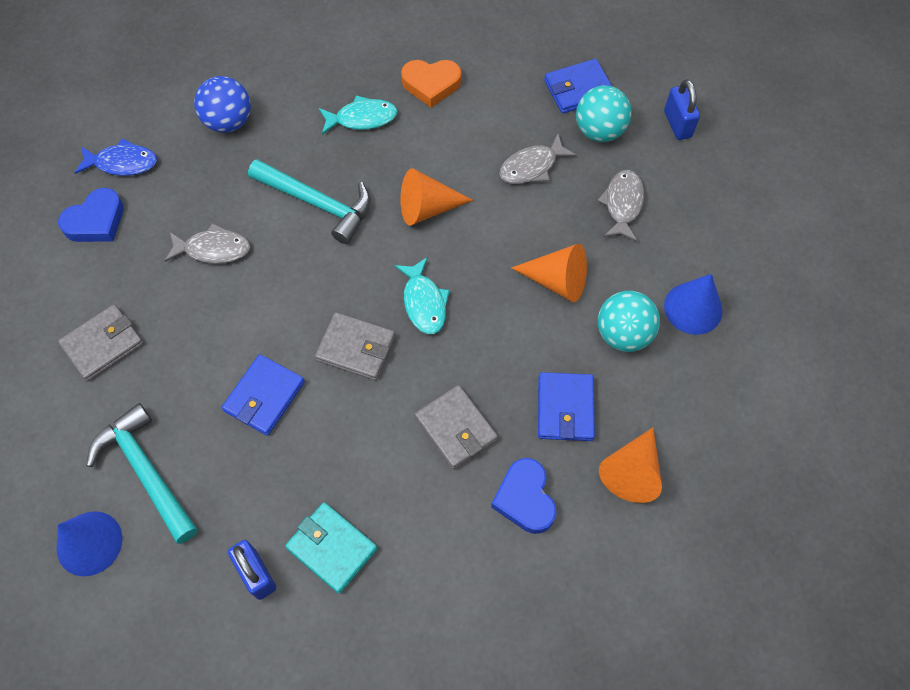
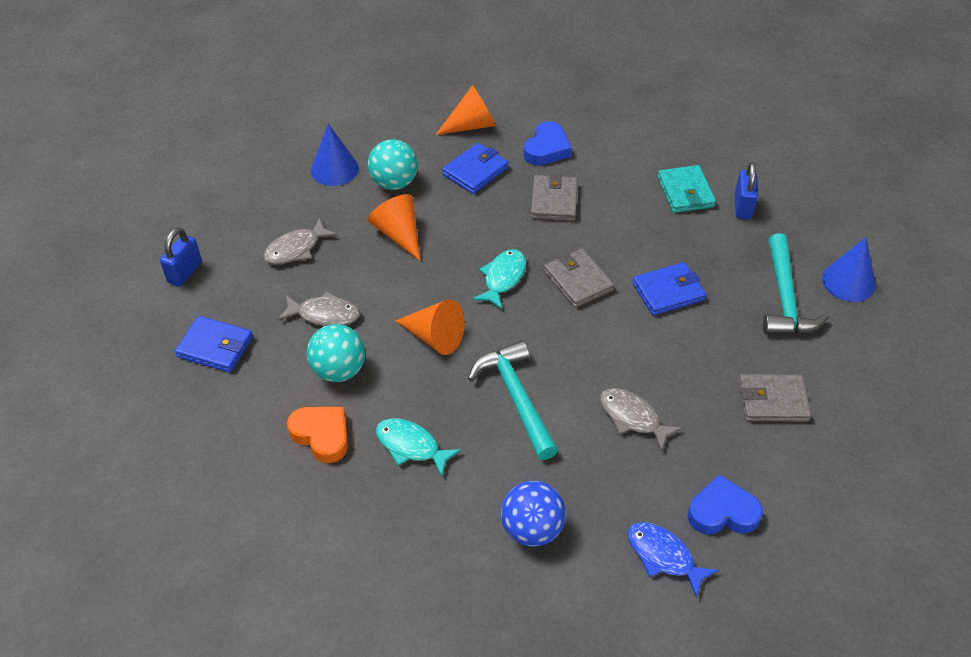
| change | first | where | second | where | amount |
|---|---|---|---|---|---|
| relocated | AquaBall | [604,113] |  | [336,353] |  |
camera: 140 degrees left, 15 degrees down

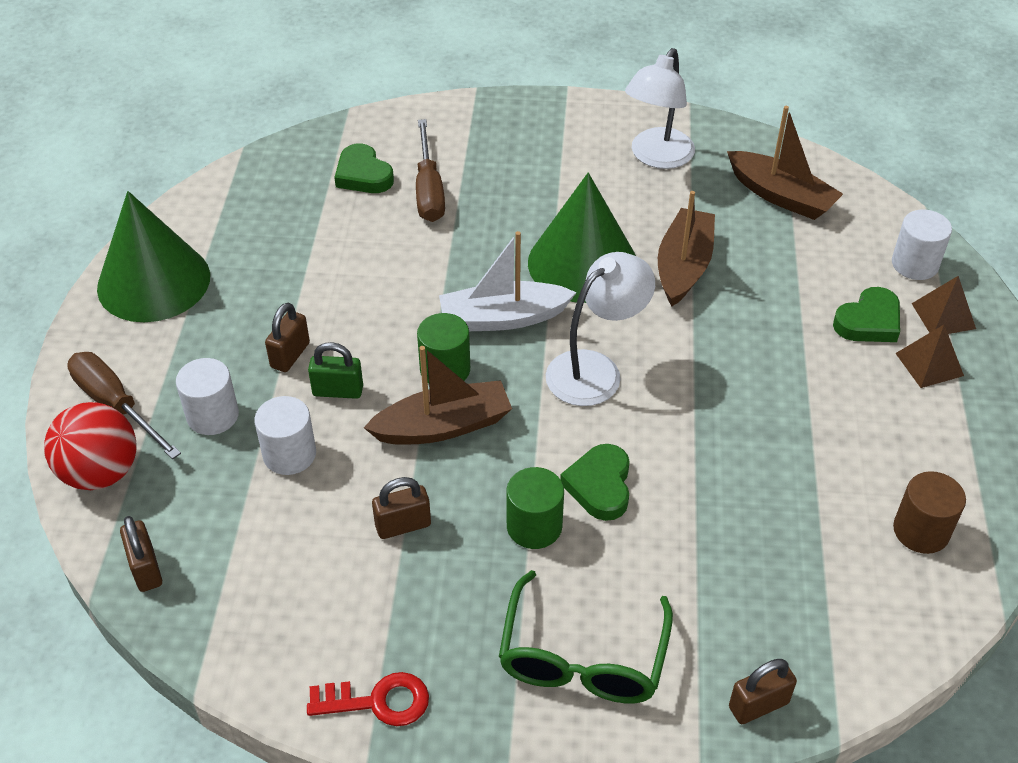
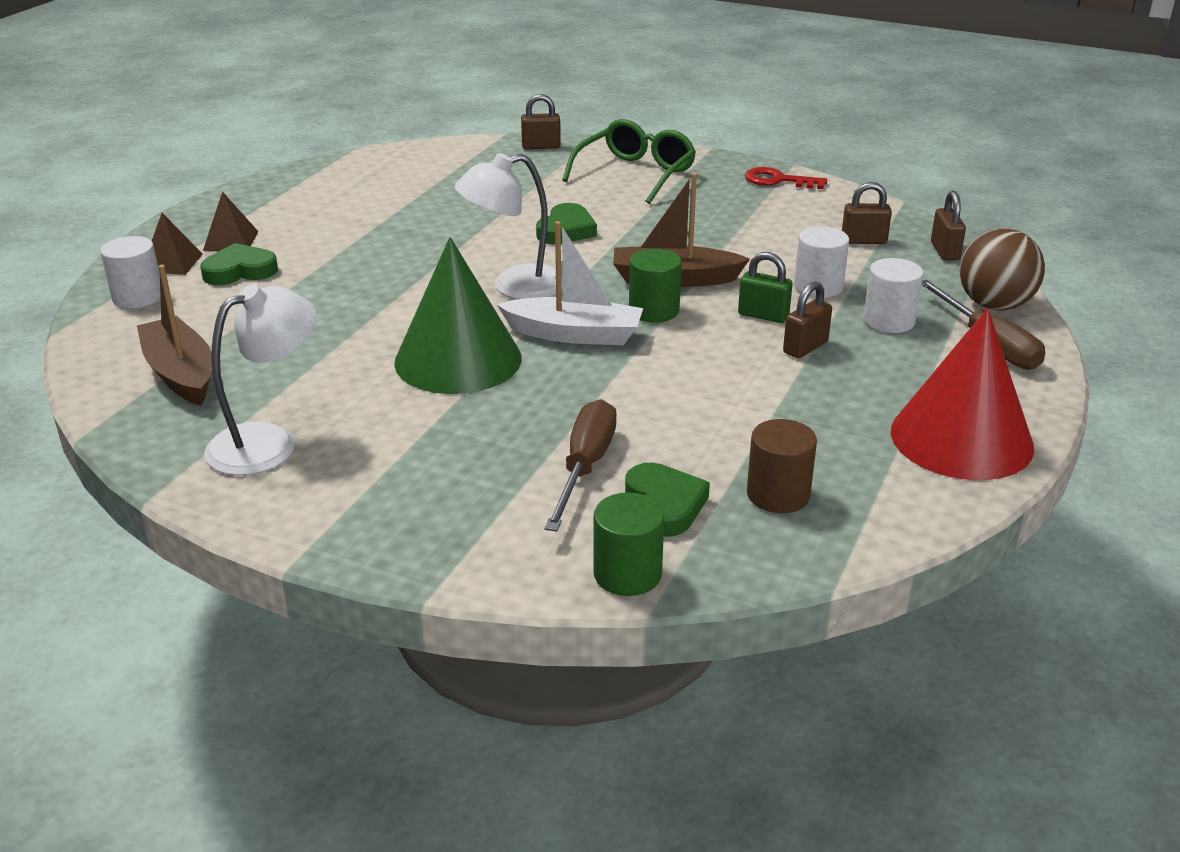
| change | first | where | second | where | amount |
|---|---|---|---|---|---|
| missing | DarkBrownSailboat | [686,248] |  |  |  |
| relocated | DarkBrownPadlock | [401,508] |  | [867,213] |  |
| relocated | GreenCylinderShape | [535,508] |  | [628,544] |  |
| relocated | DarkBrownCylinderShape | [929,512] |  | [782,466] |  |
| colour | ScarletBall | [90,446] | DarkBrownBall | [1002,269] |  |
| colour | GreenConeShape | [153,256] | ScarletConeShape | [962,394] |  |
camera: 160 degrees left, 15 degrees down

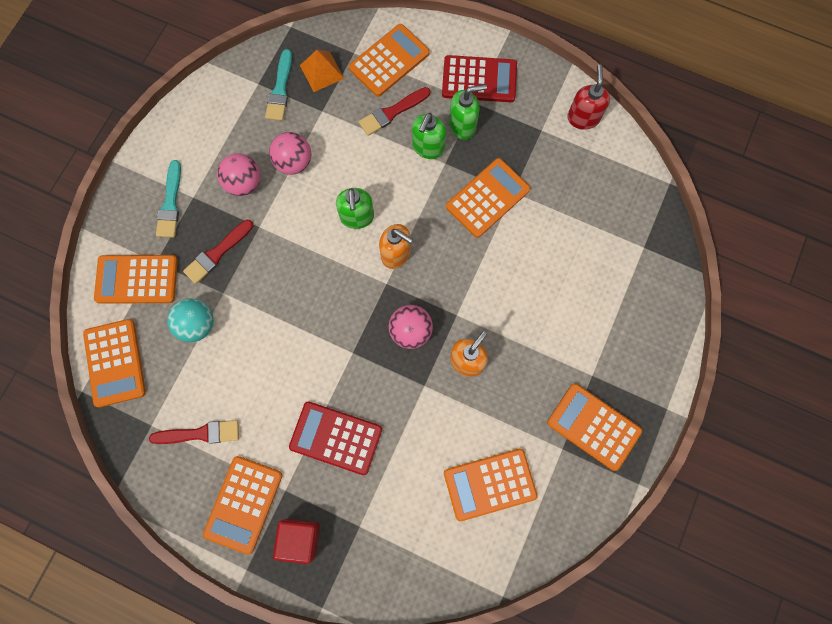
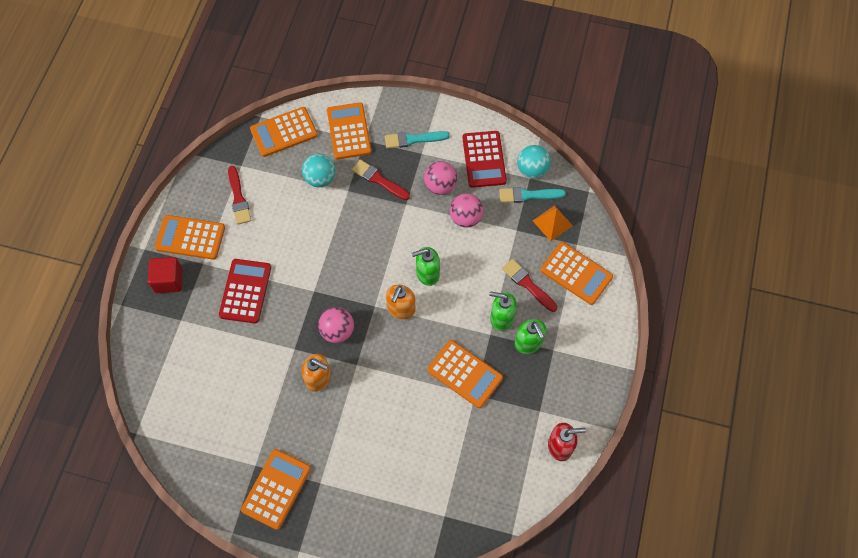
| change | first | where | second | where | amount |
|---|---|---|---|---|---|
| missing | BrightOrangePocketCalculator | [491,485] |  |  |  |
| appeared |  |  | AquaBall | [534,161] |  |
| relocated | ScarletPocketCalculator | [479,78] |  | [484,159] |  |
camera: 80 degrees right, 10 degrees down

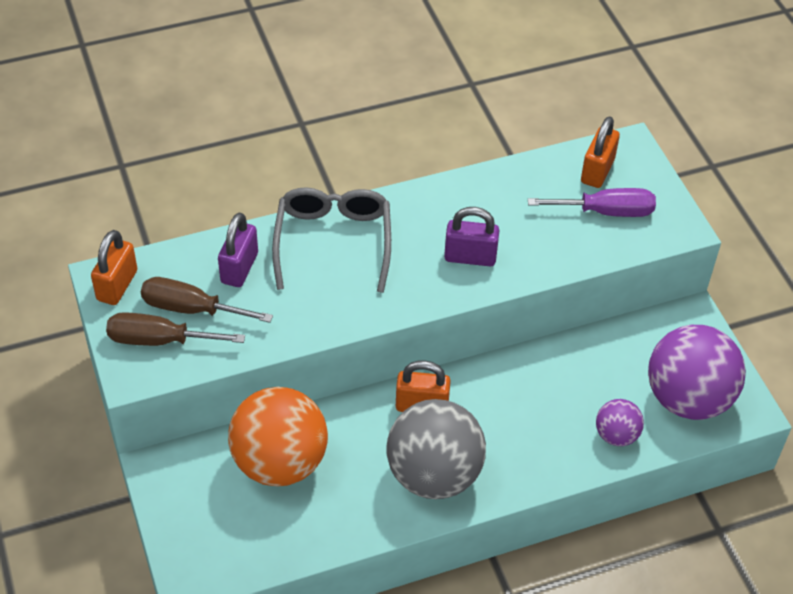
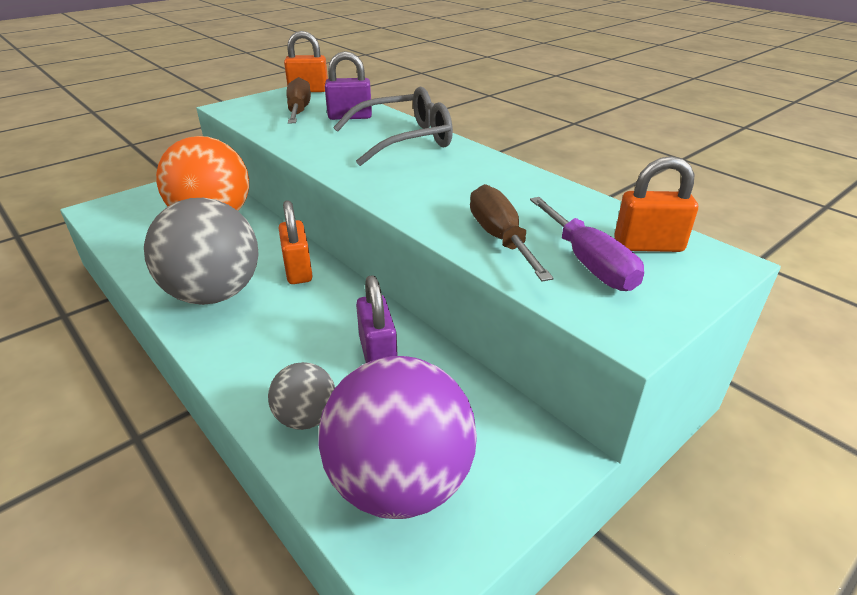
| change | first | where | second | where | amount |
|---|---|---|---|---|---|
| relocated | DarkBrownScrewdriver | [175,329] |  | [512,232] |  |
| relocated | RoyalPurplePadlock | [472,236] |  | [377,319] |  |
| colour | RoyalPurpleBall | [620,422] | GrayBall | [301,396] |  |
camera: 70 degrees right, 15 degrees down

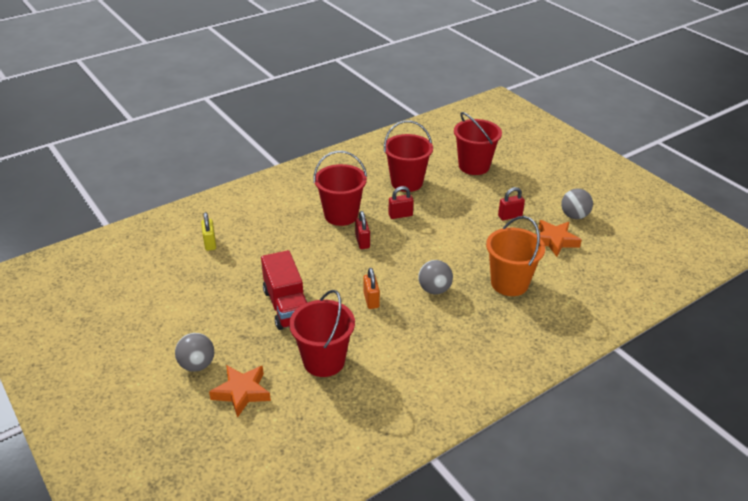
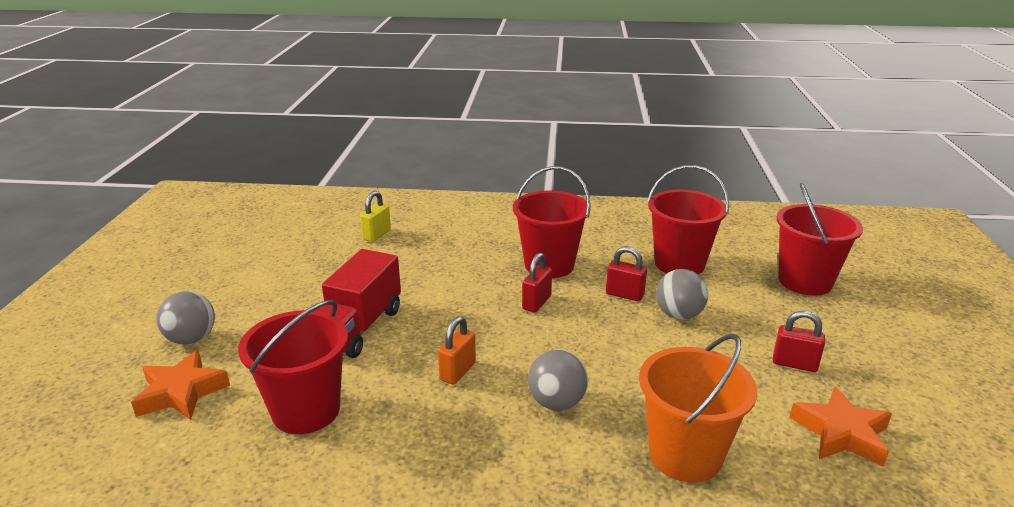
| change | first | where | second | where | amount |
|---|---|---|---|---|---|
| relocated | GrayBall | [577,204] |  | [682,294] |  |
camera: 40 degrees right, 10 degrees down

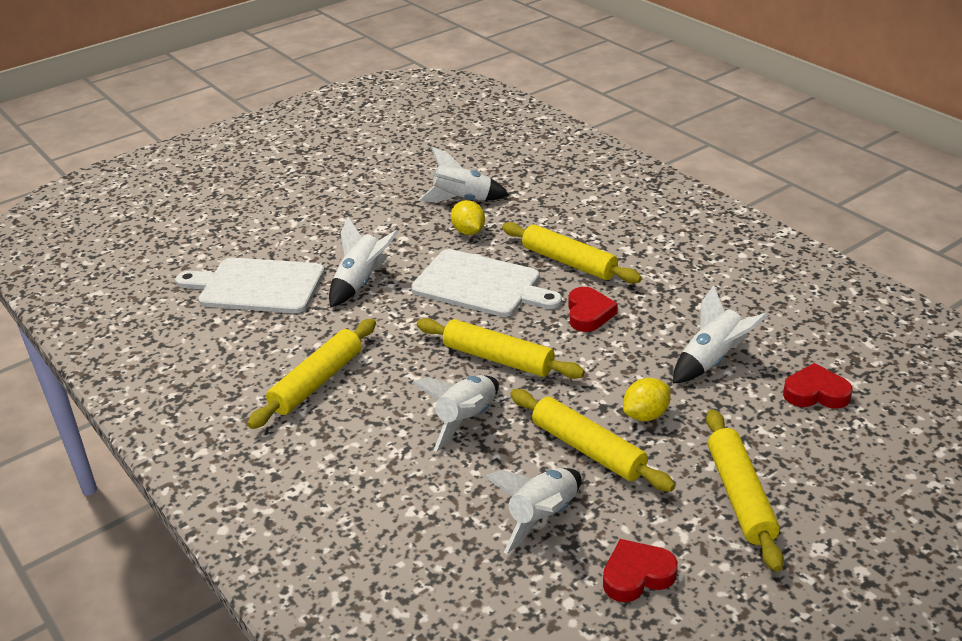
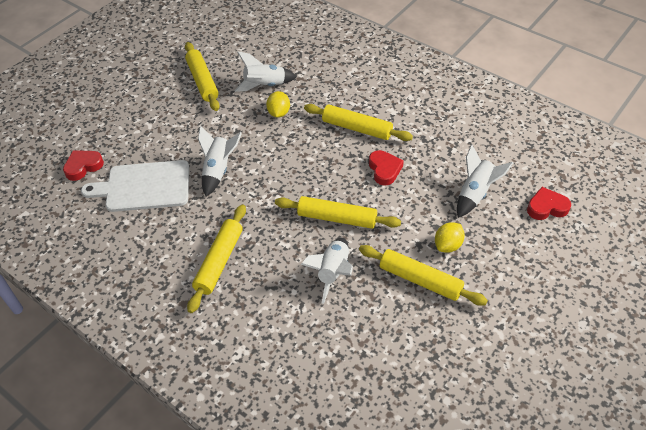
| change | first | where | second | where | amount |
|---|---|---|---|---|---|
| missing | PureWhiteChoppingBoard | [486,283] |  |  |  |
| missing | PureWhiteSpaceship | [533,511] |  |  |  |
| relocated | ScarletHeartShape | [640,570] |  | [83,165] |  |
| relocated | YellowRollingPin | [745,490] |  | [202,76] |  |
| spun | YellowLemon | [468,217] |  | [278,104] | 45 degrees clockwise |
camera: 15 degrees left, 15 degrees up

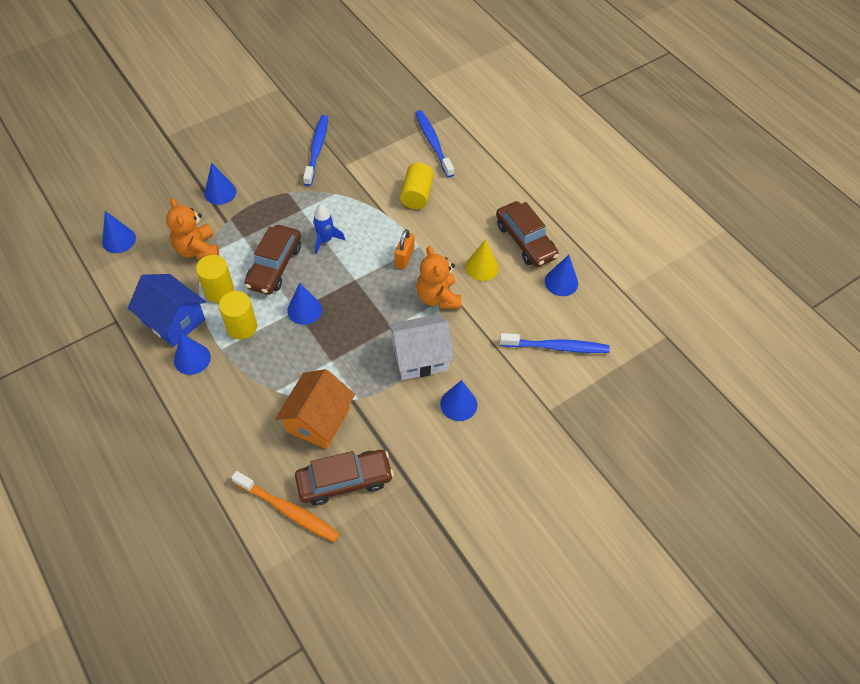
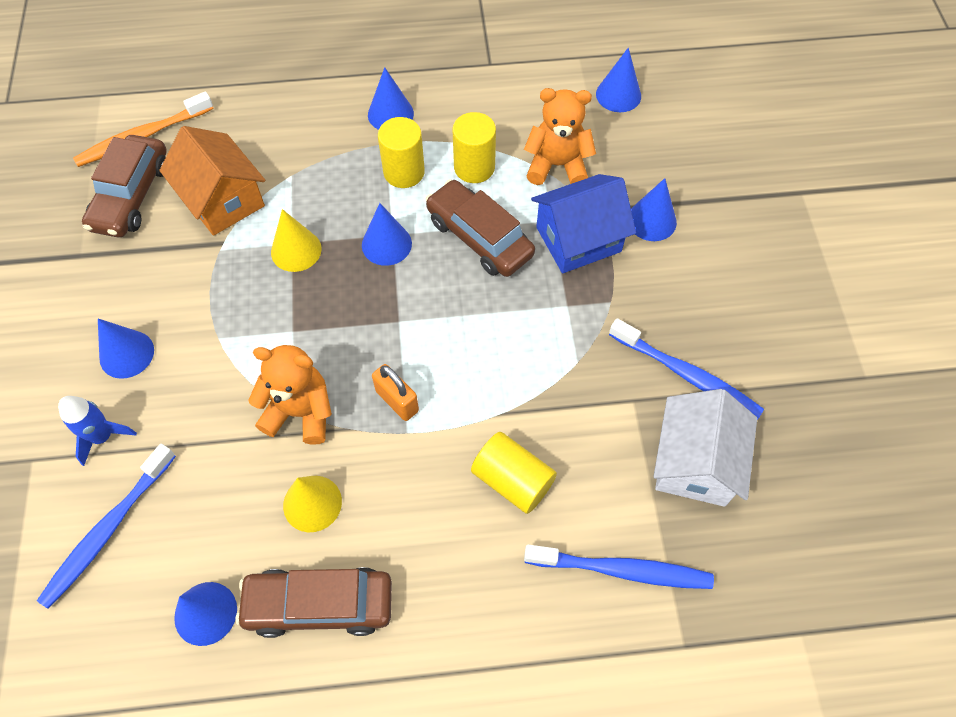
| change | first | where | second | where | amount |
|---|---|---|---|---|---|
| appeared |  |  | YellowConeShape | [296,240] |  |
| relocated | BlueHouse | [167,310] |  | [583,223] |  |
| relocated | BlueSpaceship | [329,229] |  | [97,431] |  |
| relocated | PureWhiteHouse | [421,347] |  | [705,448] |  |
camera: 120 degrees right, 5 degrees up

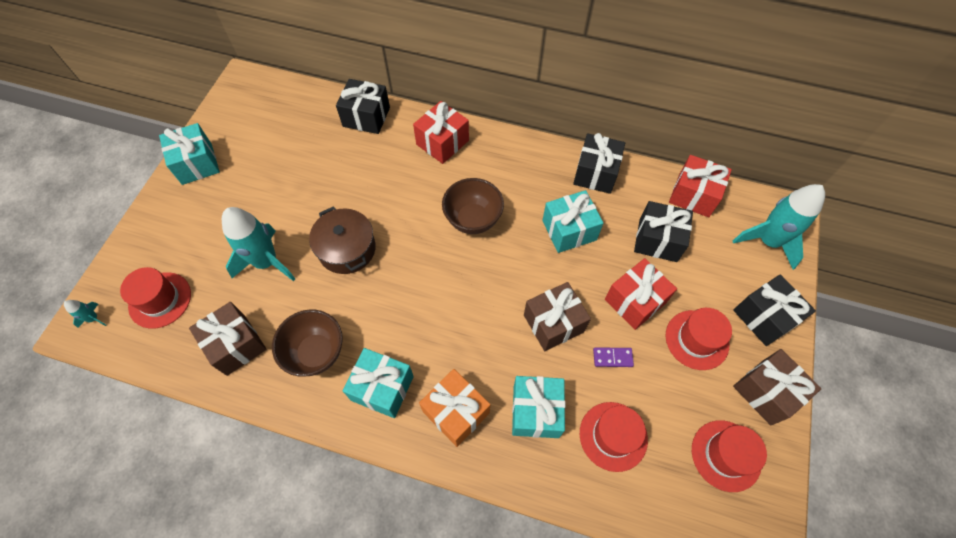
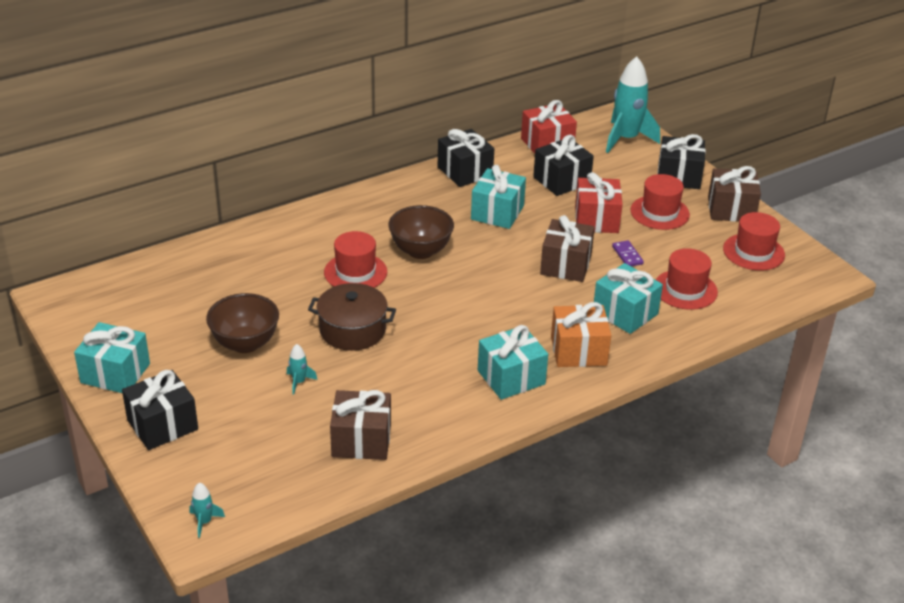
| change | first | where | second | where | amount |
|---|---|---|---|---|---|
| missing | ScarletPresent | [441,132] |  |  |  |
| relocated | ScarletTallHat | [155,297] |  | [355,259] |  |
| relocated | DarkBrownBowl | [307,343] |  | [242,323] |  |
| relocated | EbonyPresent | [363,106] |  | [160,410] |  |
| spun | RoyalPurpleDomino | [613,357] |  | [628,253] | 60 degrees counterclockwise |
| size | AquaSpaceship | [258,244] |  | [302,369] | x0.43 |
camera: 50 degrees left, 25 degrees down

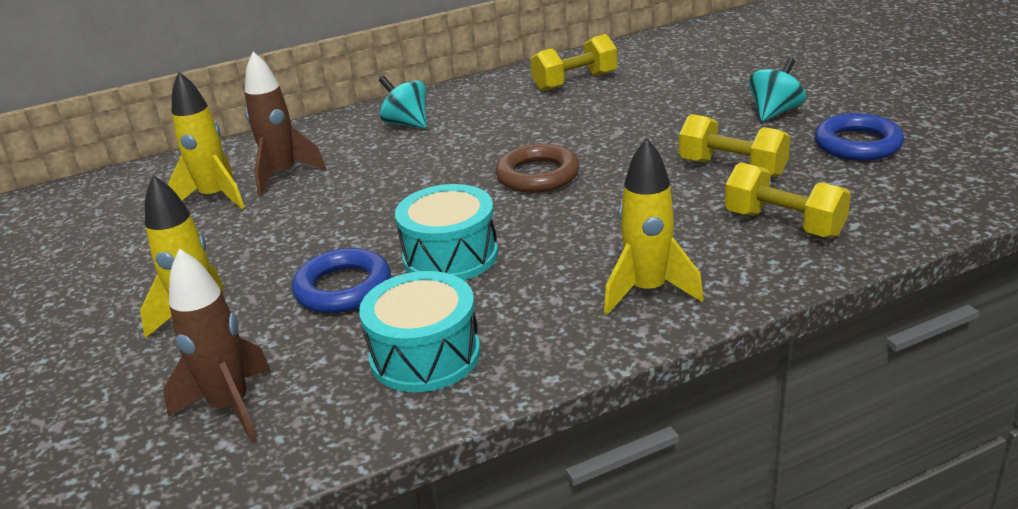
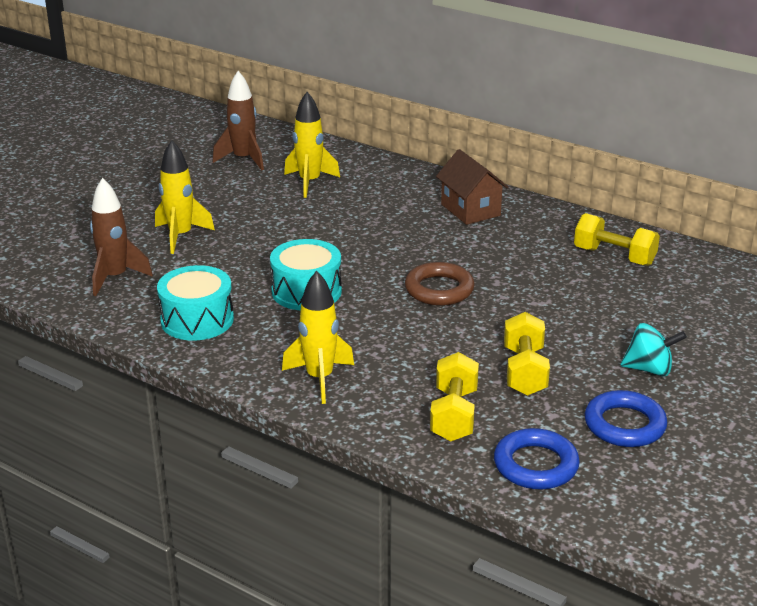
| change | first | where | second | where | amount |
|---|---|---|---|---|---|
| relocated | DarkBrownSpaceship | [285,123] |  | [238,121] |  |
| relocated | BlueRing | [341,280] |  | [537,459] |  |
| exchanged | AquaToyTop | [403,102] | DarkBrownHouse | [472,187] |  |
camera: 55 degrees right, 0 degrees up

